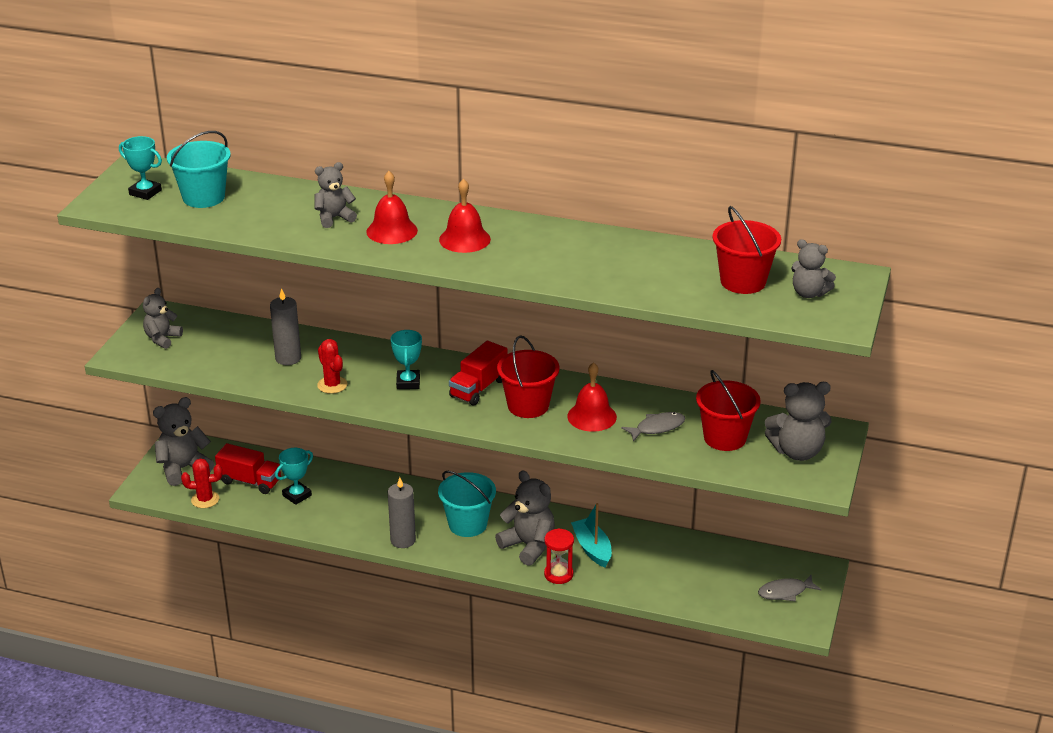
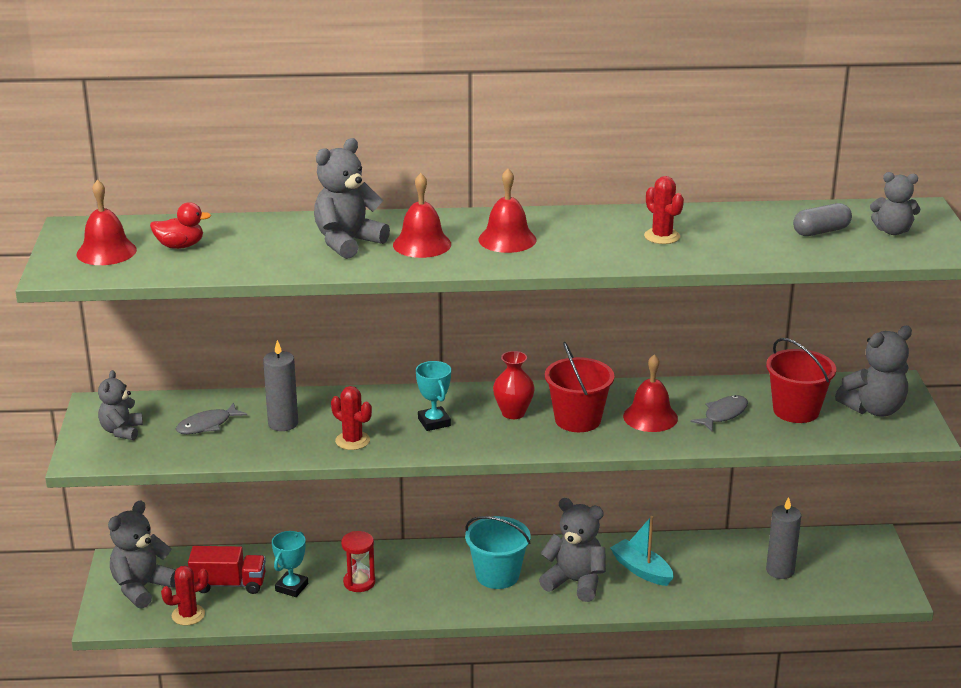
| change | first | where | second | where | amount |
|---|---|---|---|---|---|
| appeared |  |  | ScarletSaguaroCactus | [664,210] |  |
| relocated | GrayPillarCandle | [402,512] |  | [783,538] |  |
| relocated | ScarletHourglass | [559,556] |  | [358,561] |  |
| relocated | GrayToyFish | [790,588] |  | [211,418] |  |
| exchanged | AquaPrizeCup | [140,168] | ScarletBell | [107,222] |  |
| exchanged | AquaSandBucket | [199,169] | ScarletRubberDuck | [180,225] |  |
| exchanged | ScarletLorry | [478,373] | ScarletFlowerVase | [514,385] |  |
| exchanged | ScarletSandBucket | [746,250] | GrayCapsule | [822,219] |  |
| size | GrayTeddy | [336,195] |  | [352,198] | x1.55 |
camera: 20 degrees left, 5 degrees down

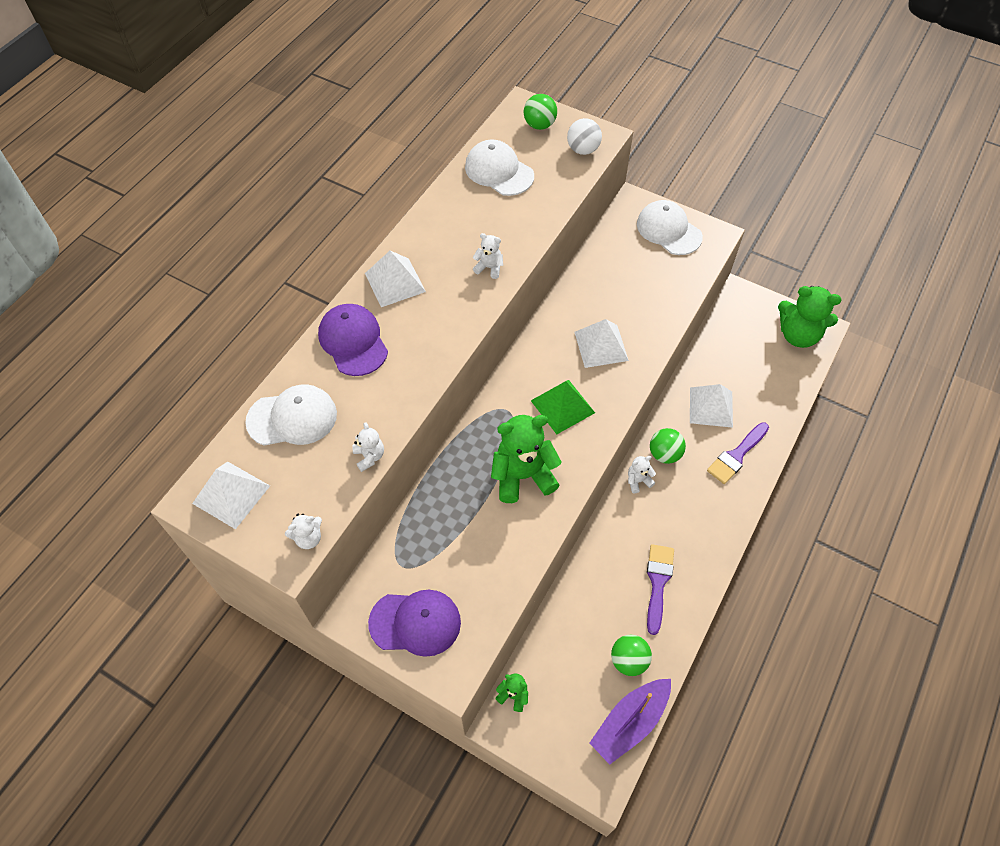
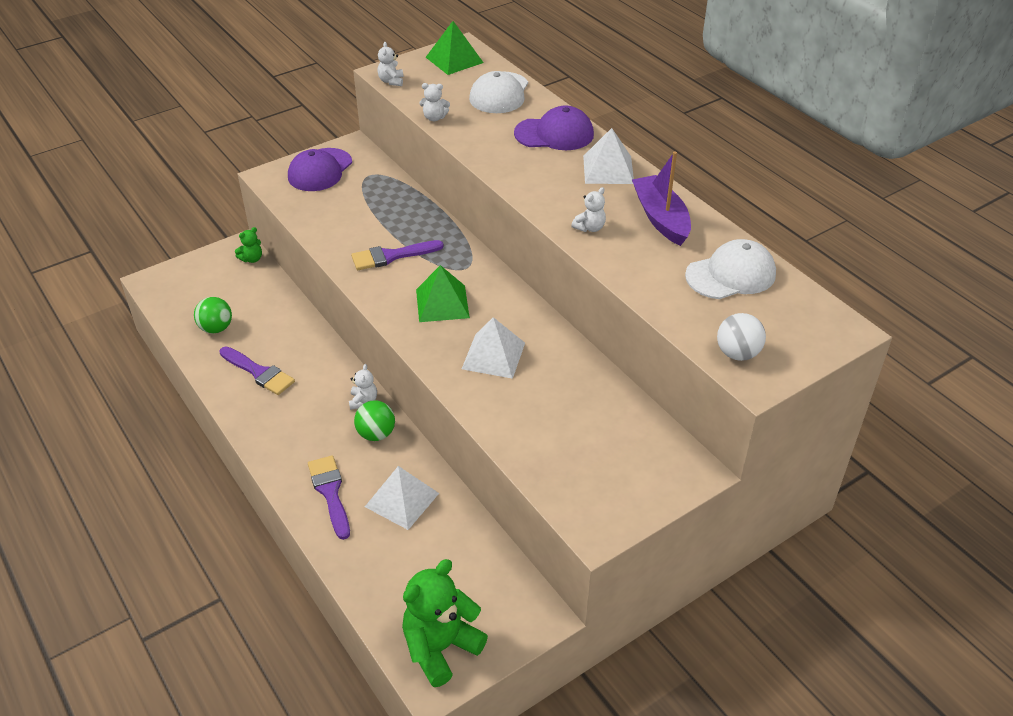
| change | first | where | second | where | amount |
|---|---|---|---|---|---|
| missing | GreenBall | [540,112] |  |  |  |
| missing | PureWhiteBaseballCap | [670,227] |  |  |  |
| relocated | RoyalPurpleSailboat | [630,722] |  | [661,198] |  |
| exchanged | GreenTeddy | [526,459] | RoyalPurplePaintBrush | [397,255] |  |
| colour | PureWhitePyramidShape | [231,495] | GreenPyramidShape | [455,48] |  |
camera: 115 degrees right, 15 degrees down

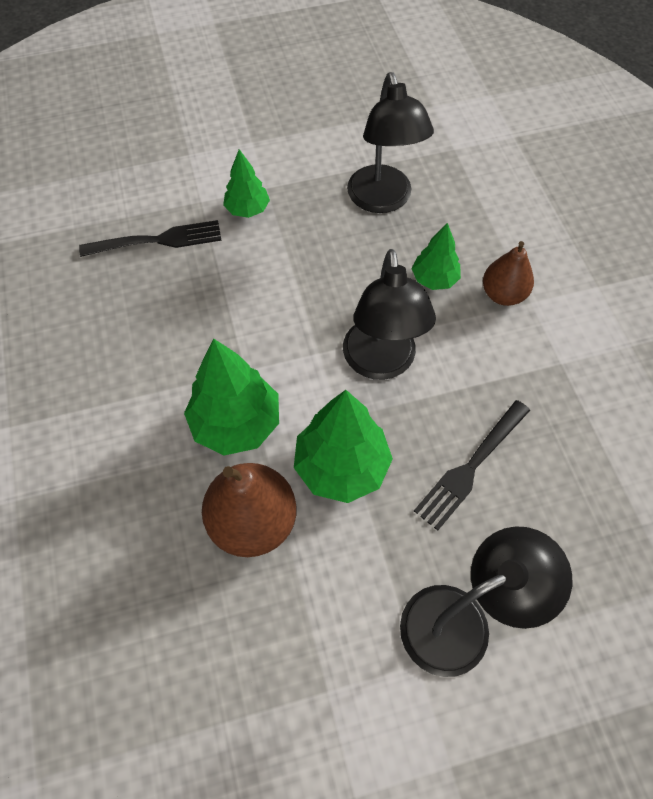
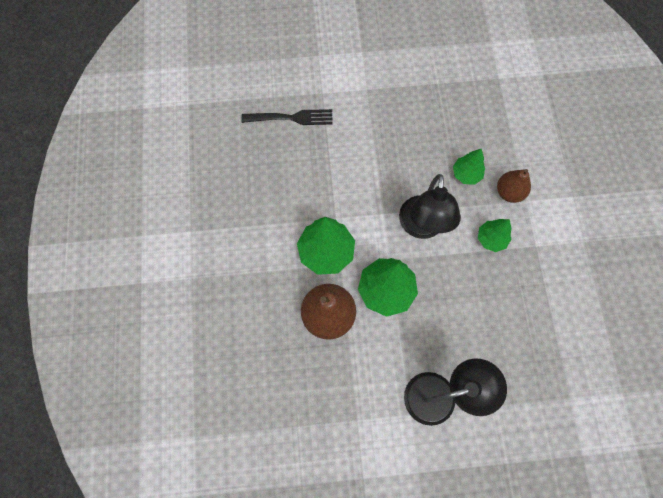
| change | first | where | second | where | amount |
|---|---|---|---|---|---|
| missing | EbonyReadingLamp | [390,142] |  |  |  |
| missing | EbonyDinnerFork | [472,465] |  |  |  |
| relocated | GreenTree | [246,183] |  | [495,235] |  |
camera: 10 degrees right, 10 degrees up

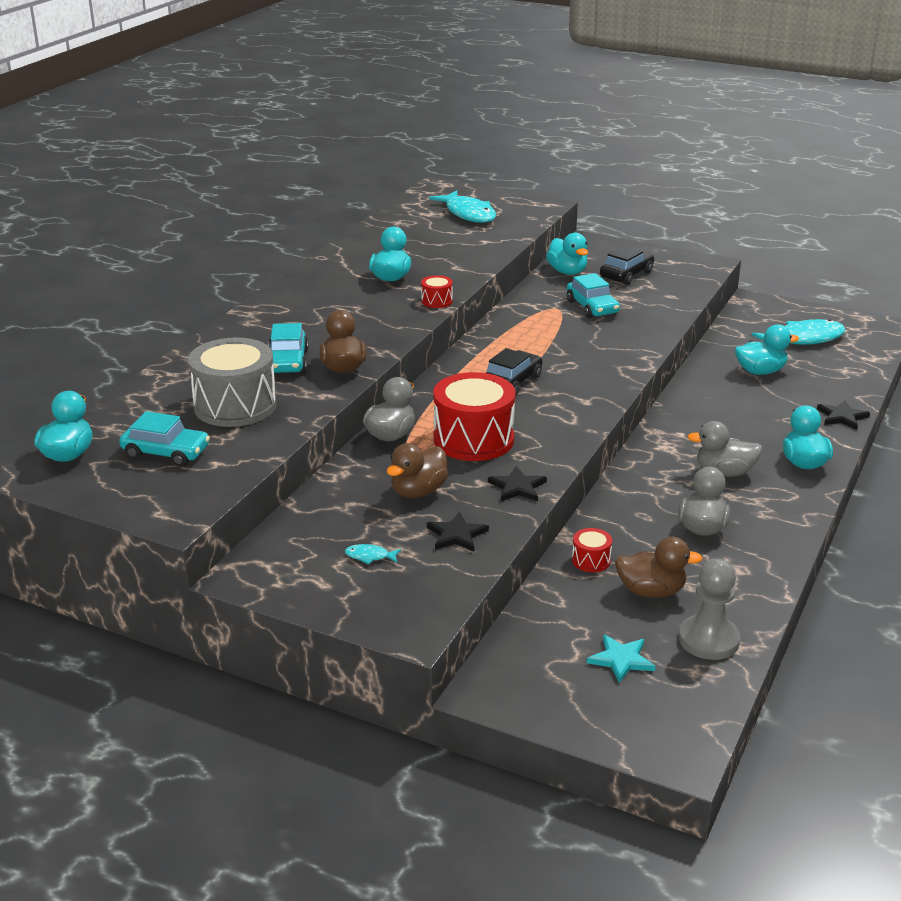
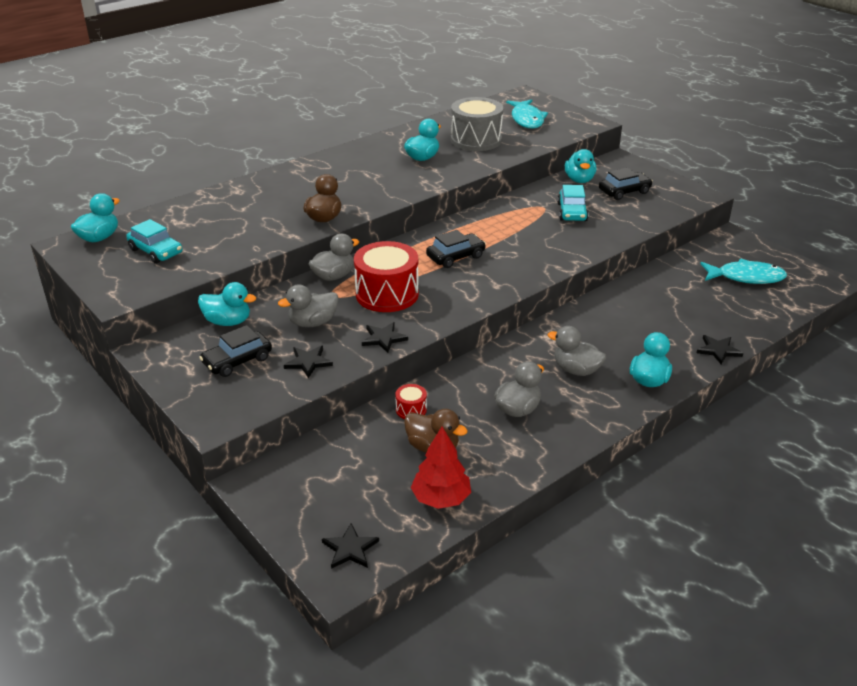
| change | first | where | second | where | amount |
|---|---|---|---|---|---|
| missing | AquaToyCar | [289,348] |  |  |  |
| missing | ScarletToyDrum | [437,291] |  |  |  |
| missing | AquaFivePointedStar | [621,658] |  |  |  |
| appeared |  |  | EbonyFivePointedStar | [350,546] |  |
| relocated | GrayToyDrum | [232,382] |  | [477,124] |  |
| relocated | AquaRubberDuck | [767,350] |  | [227,304] |  |
| exchanged | AquaToyFish | [373,554] | EbonyToyCar | [235,351] |  |
| exchanged | GrayGamePawn | [709,609] | ScarletTree | [441,468] |  |
| colour | DarkBrownRubberDuck | [418,470] | GrayRubberDuck | [308,305] |  |
camera: 25 degrees right, 5 degrees up

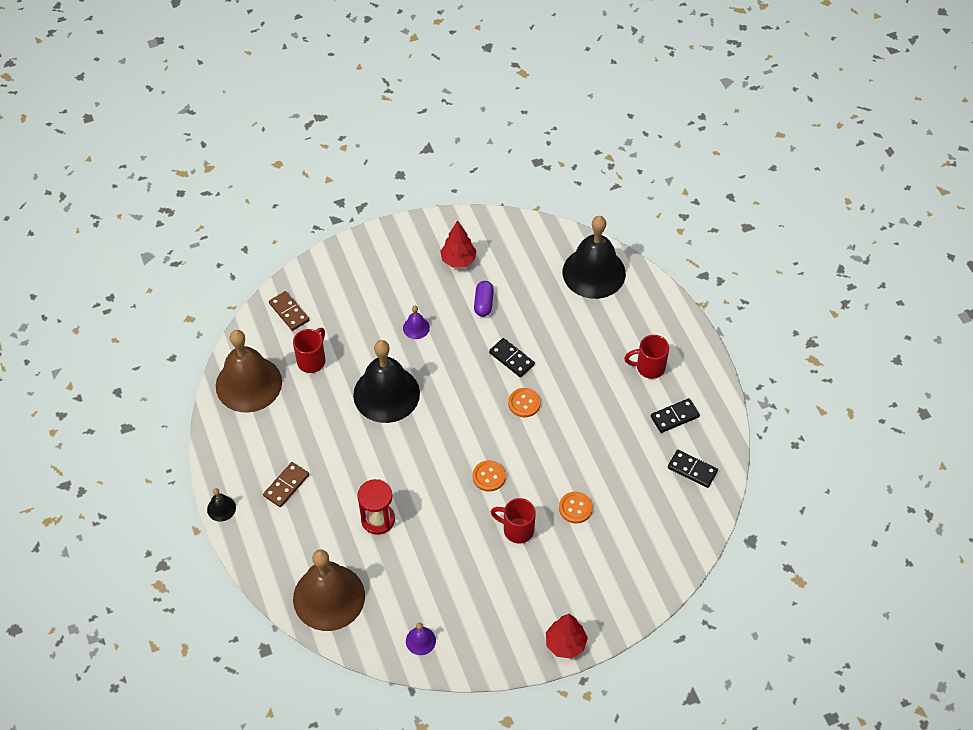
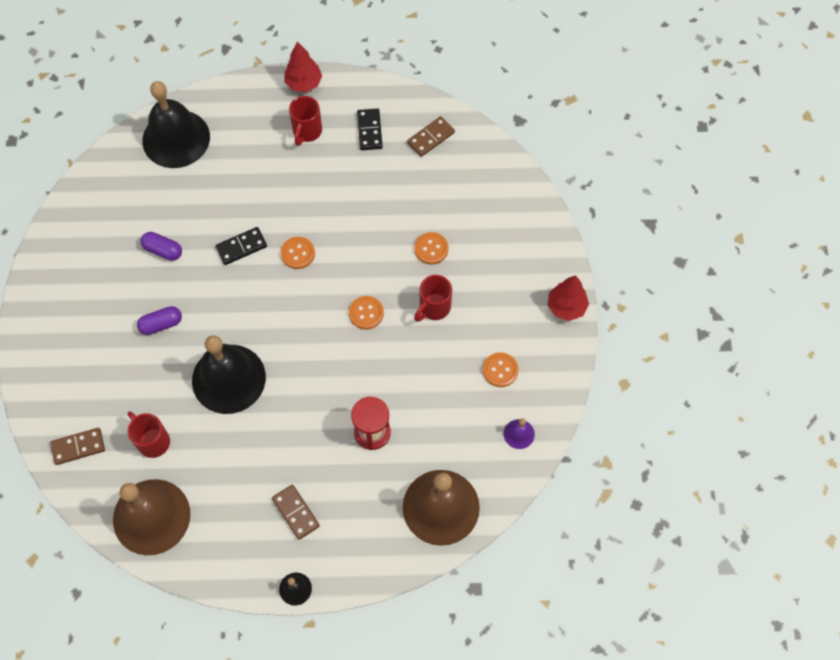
| change | first | where | second | where | amount |
|---|---|---|---|---|---|
| appeared |  |  | BrightOrangeSewingButton | [500,370] |  |
| relocated | ScarletTree | [458,244] |  | [303,66] |  |
| exchanged | RoyalPurpleBell | [416,322] | RoyalPurpleCapsule | [159,320] |  |
| colour | EbonyDomino | [693,469] | DarkBrownDomino | [431,136] |  |
camera: 70 degrees left, 10 degrees up

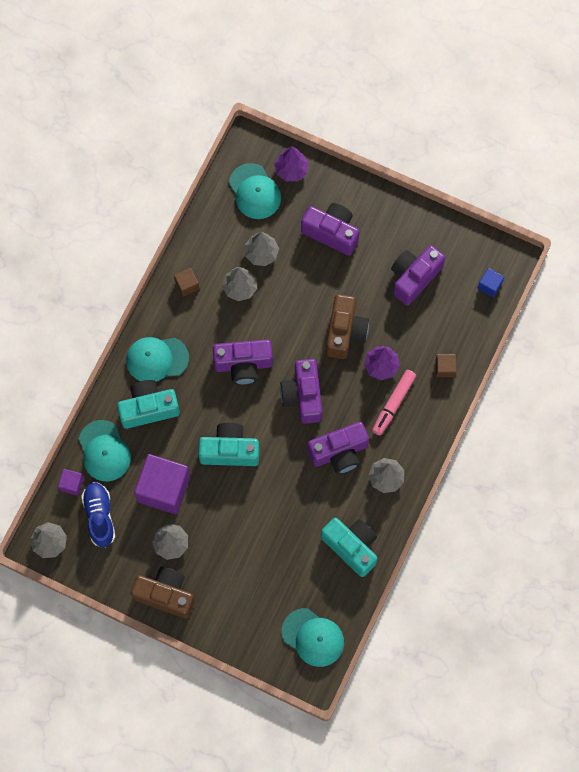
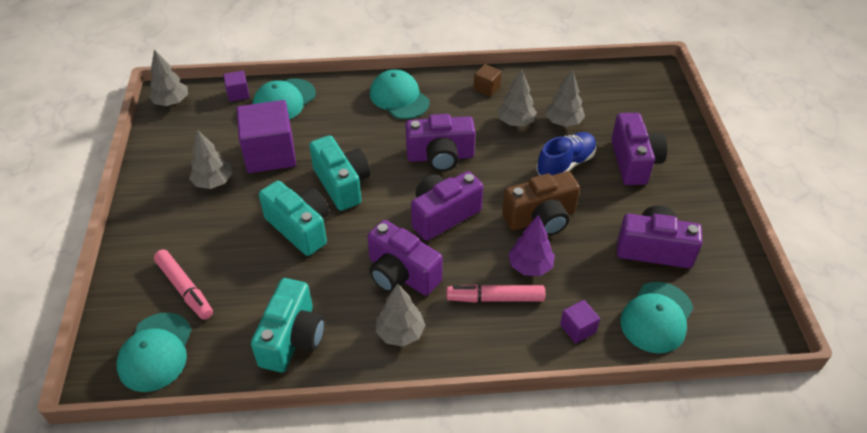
| change | first | where | second | where | amount |
|---|---|---|---|---|---|
| missing | DarkBrownCamera | [162,593] |  |  |  |
| missing | RoyalPurpleTree | [291,163] |  |  |  |
| missing | BlueBlock | [490,282] |  |  |  |
| appeared |  |  | RosyMarker | [183,284] |  |
| relocated | BlueShoe | [98,515] |  | [566,154] |  |
| relocated | AquaCamera | [148,404] |  | [294,218] |  |
| relocated | AquaBaseballCap | [255,191] |  | [656,317] |  |
| colour | DarkBrownBlock | [446,365] | RoyalPurpleBlock | [580,322] |  |
| spun | RoyalPurpleCamera | [243,362] |  | [440,143] | 60 degrees counterclockwise |
camera: 60 degrees right, 25 degrees down

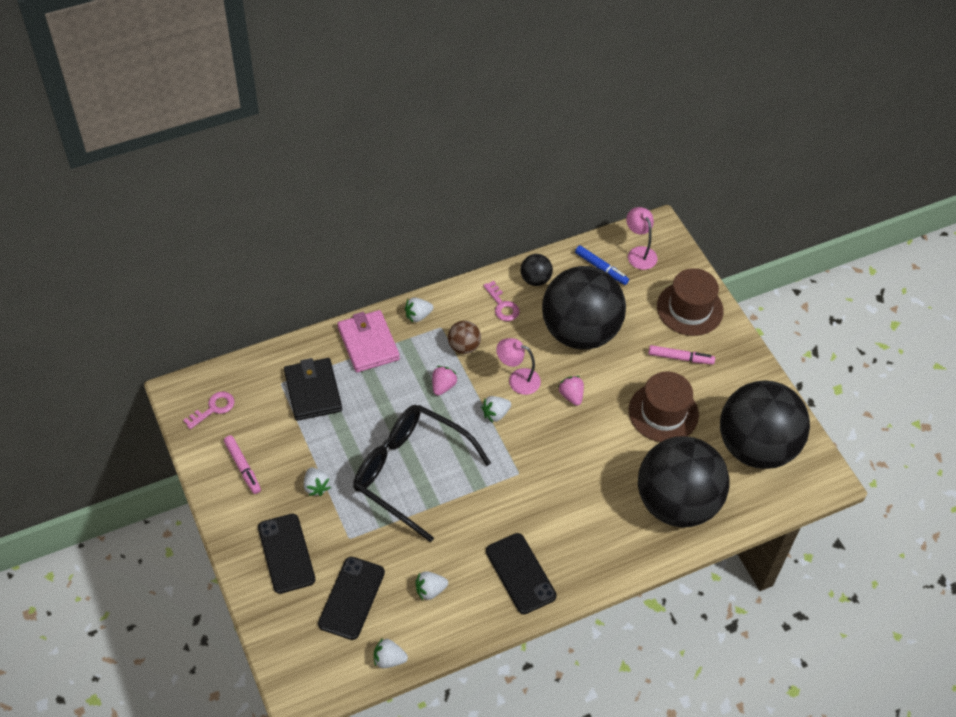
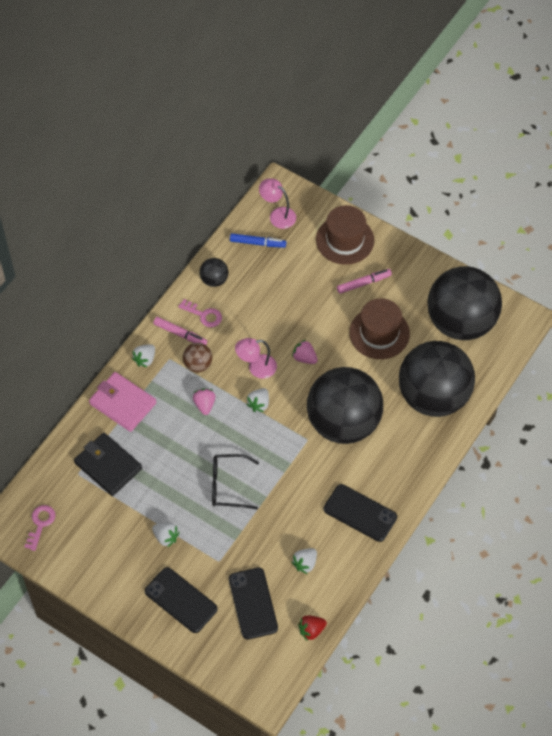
| change | first | where | second | where | amount |
|---|---|---|---|---|---|
| relocated | RosyMarker | [242,464] |  | [180,331] |  |
| relocated | EbonyBall | [584,308] |  | [345,405] |  |
| colour | PureWhiteBerry | [391,653] | ScarletBerry | [312,628] |  |
| size | EbonyEyeglasses | [422,473] |  | [235,481] | x0.56 |
camera: 30 degrees left, 5 degrees up

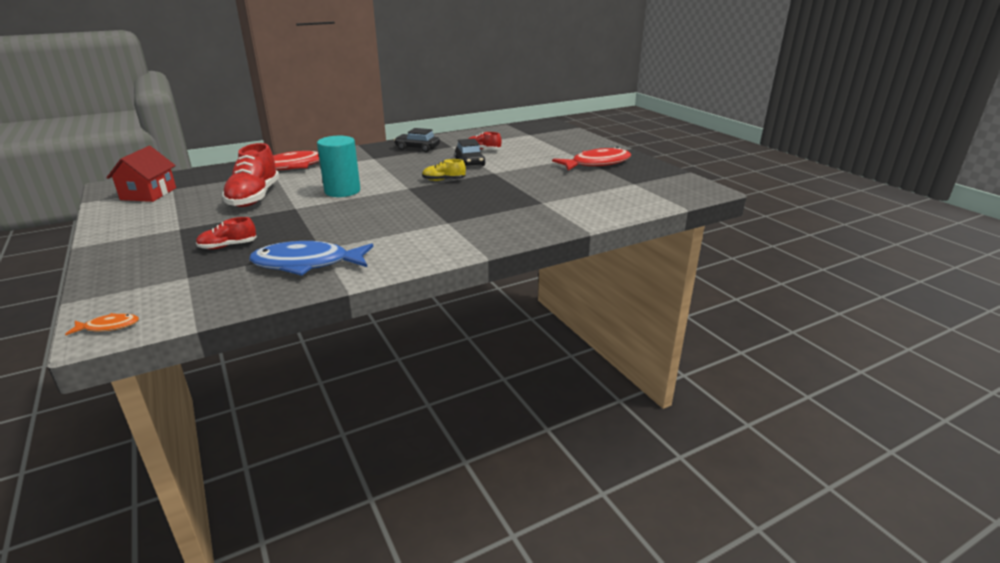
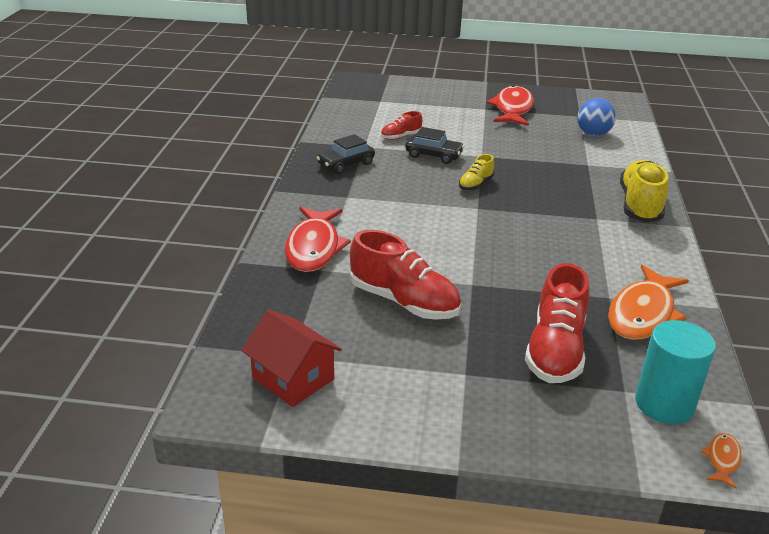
| change | first | where | second | where | amount |
|---|---|---|---|---|---|
| appeared |  |  | BlueBall | [596,117] |  |
| appeared |  |  | YellowShoe | [644,191] |  |
| relocated | AquaCylinderShape | [339,166] |  | [675,372] |  |
| colour | BlueToyFish | [311,258] | BrightOrangeToyFish | [648,302] |  |
| size | ScarletShoe | [226,233] |  | [557,323] | x1.96 |
camera: 55 degrees left, 5 degrees up

